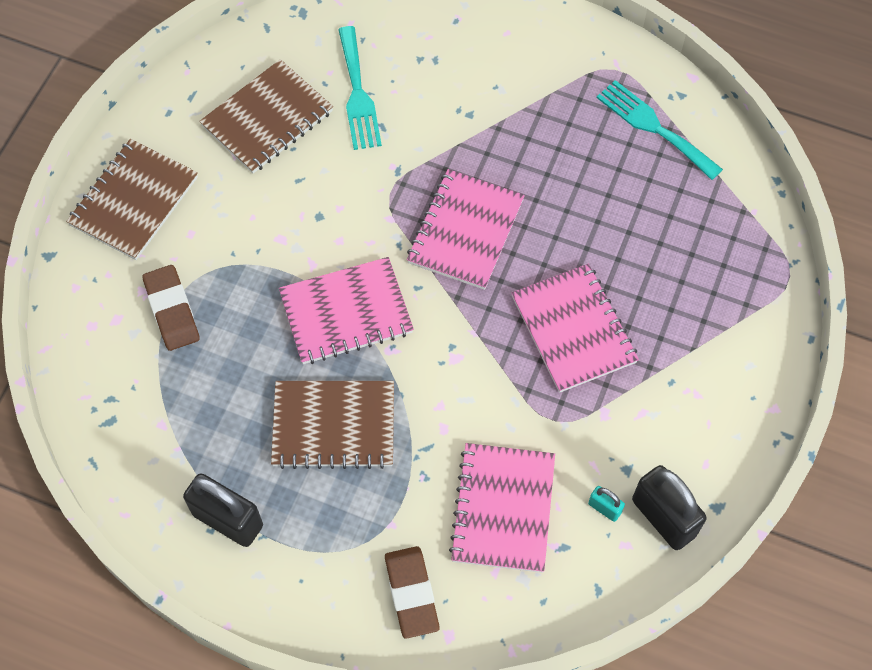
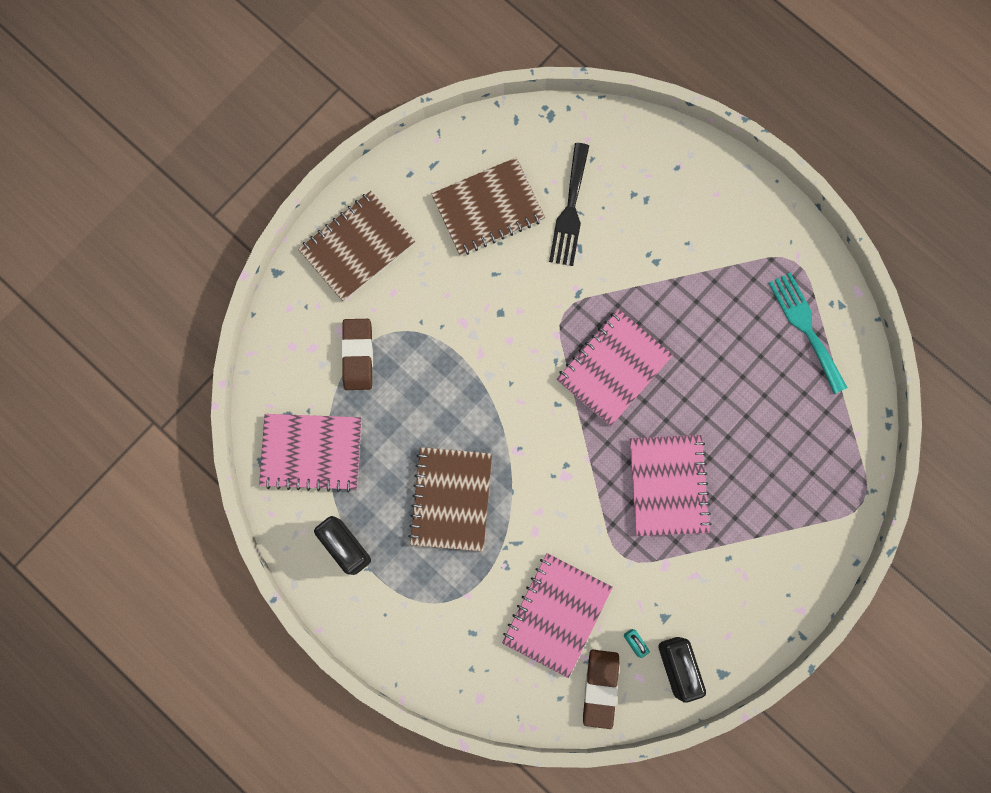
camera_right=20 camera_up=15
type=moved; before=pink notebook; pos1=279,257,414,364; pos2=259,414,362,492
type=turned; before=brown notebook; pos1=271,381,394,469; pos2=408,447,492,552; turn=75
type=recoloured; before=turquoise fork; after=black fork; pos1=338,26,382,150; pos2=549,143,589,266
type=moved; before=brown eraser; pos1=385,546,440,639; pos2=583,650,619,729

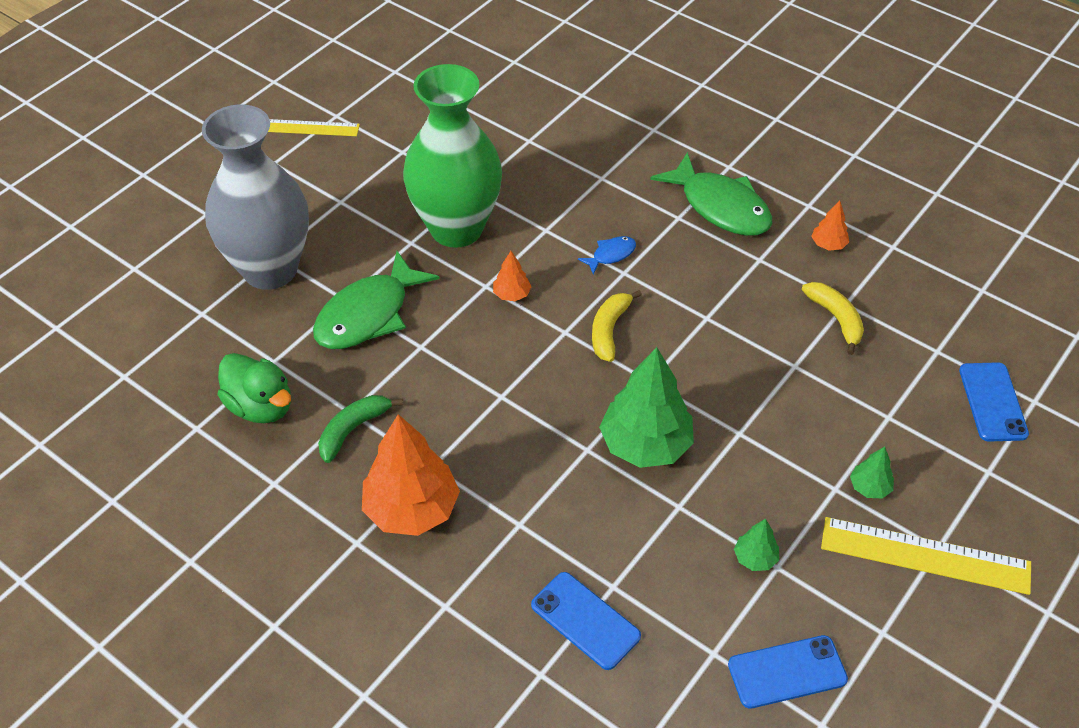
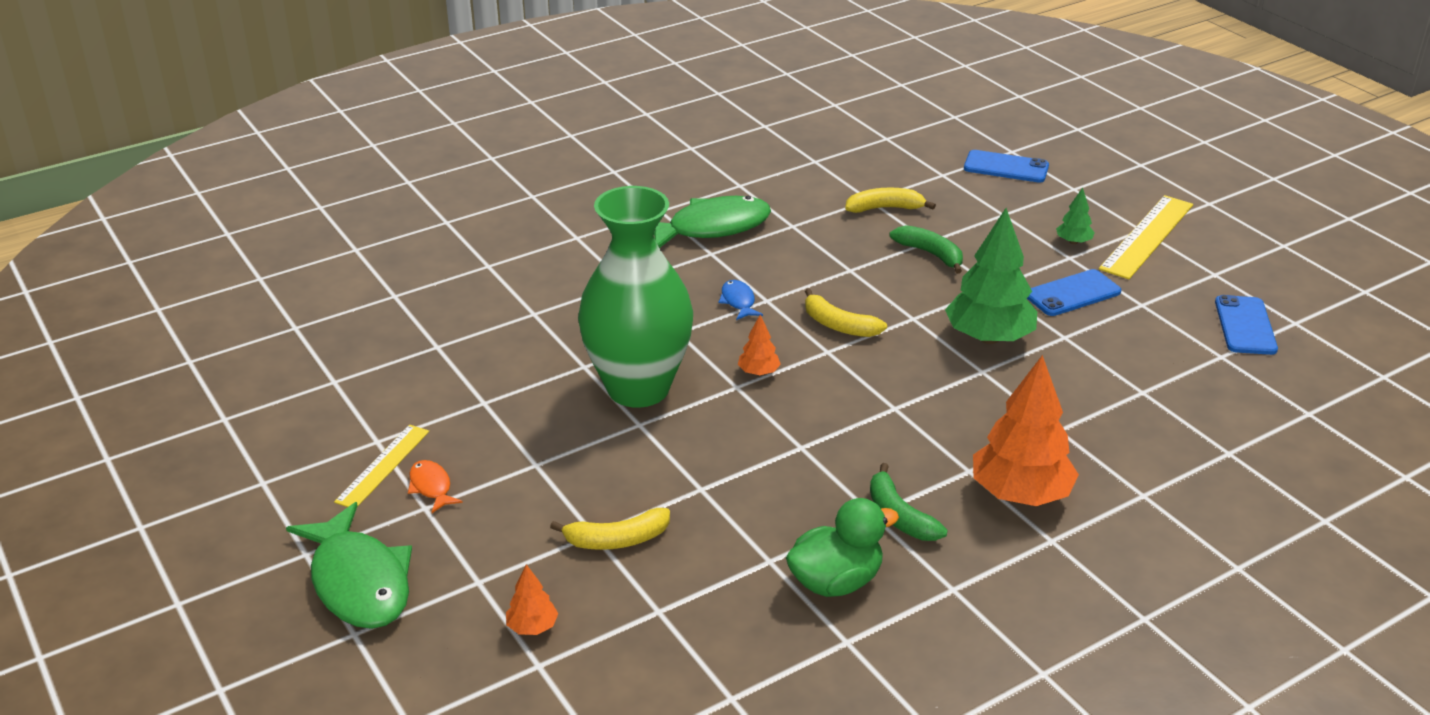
camera_right=-70 camera_up=-15
type=moved; before=green fish; pos1=313,251,440,349; pos2=286,502,412,629
type=added; after=orange fish; pos2=408,460,463,513
type=moved; before=orange tree; pos1=811,201,849,251; pos2=506,564,559,635
type=replaced; before=grey vase; after=yellow banana; pos1=202,105,309,290; pos2=550,508,670,550
type=added; after=green banana; pos2=890,225,963,274
type=moved; before=blue phone; pos1=531,572,641,670; pos2=1027,269,1121,316
type=removed; before=green tree; pos1=734,519,779,571

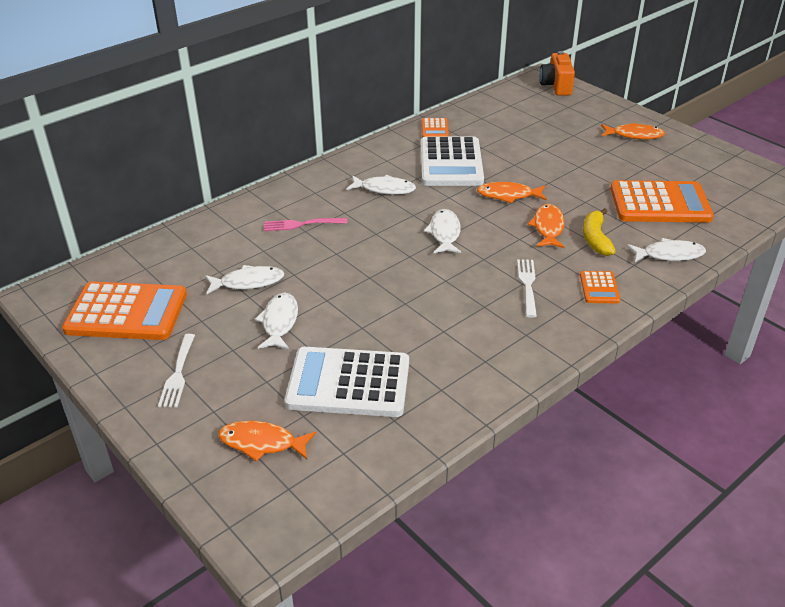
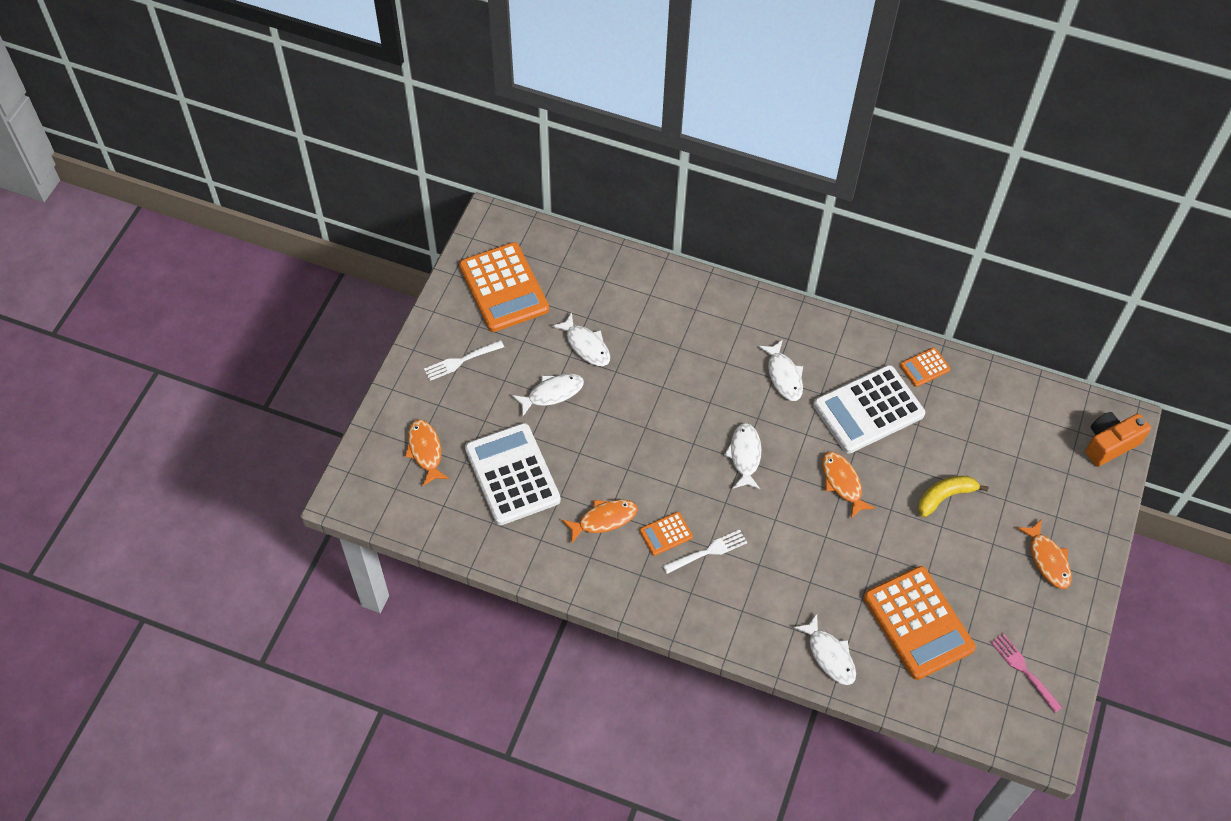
camera_right=60 camera_up=20
type=moved; before=orange fish; pos1=528,204,565,248; pos2=562,500,638,543
type=moved; before=orange calculator; pos1=580,271,620,303; pos2=639,512,693,556
type=turned; before=white fish; pos1=424,209,461,253; pos2=724,423,761,489; turn=-60
type=moved; before=yellow banana; pos1=583,208,616,256; pos2=918,476,988,517
type=moved; before=pink fork; pos1=264,218,347,231; pos2=990,633,1063,713

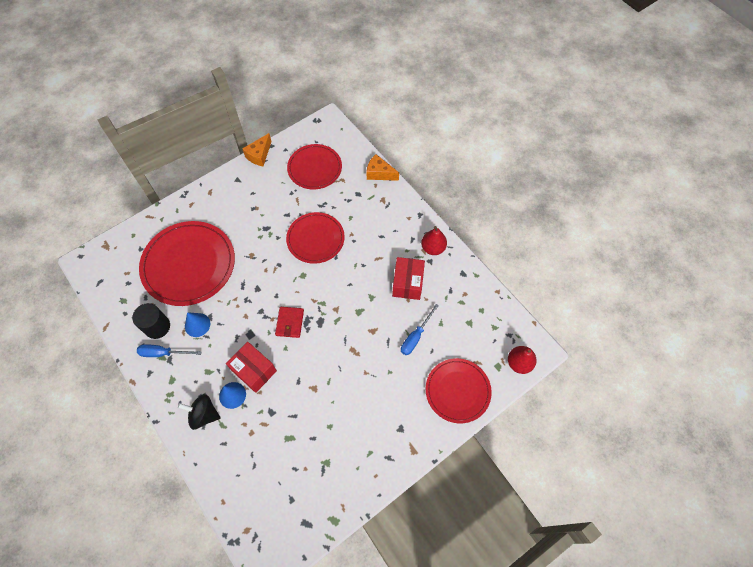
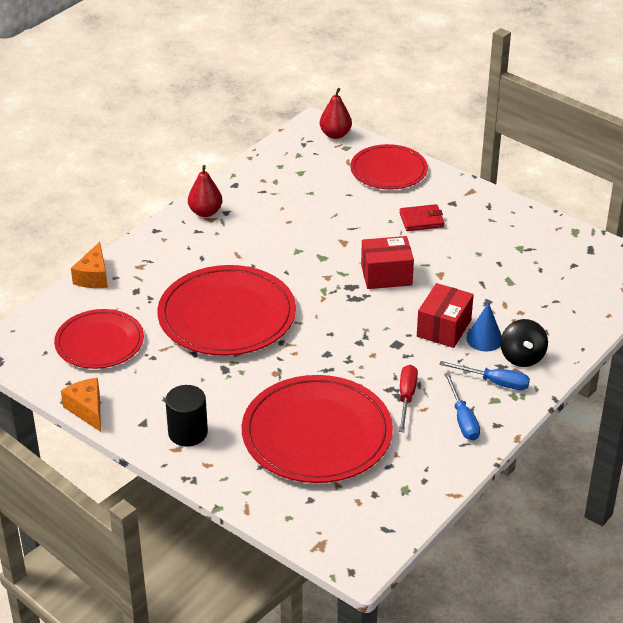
camera_right=-105 camera_up=-25
type=turned; before=orange cheese; pos1=242,133,272,166; pos2=61,378,101,432; turn=-135
type=resized; before=red plate; pos1=286,212,345,264; pos2=157,265,296,356; scale=1.58
type=moved; before=black cylinder; pos1=132,303,170,339; pos2=165,385,208,446
type=moved; before=red box; pos1=392,257,425,300; pos2=361,236,414,289
type=moved; before=red wallet; pos1=275,307,304,338; pos2=399,204,445,231
type=replaced; before=blue cone; after=red screwdriver; pos1=185,312,210,337; pos2=399,365,418,432
type=moved; before=blue screwdriver; pos1=401,304,439,355; pos2=439,361,530,390

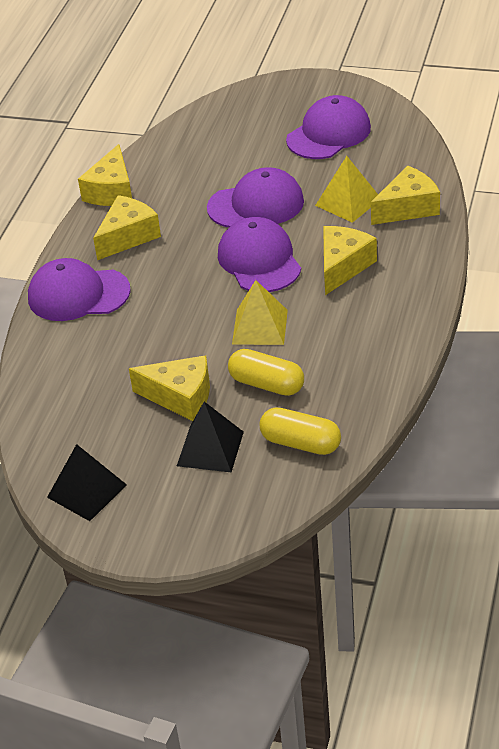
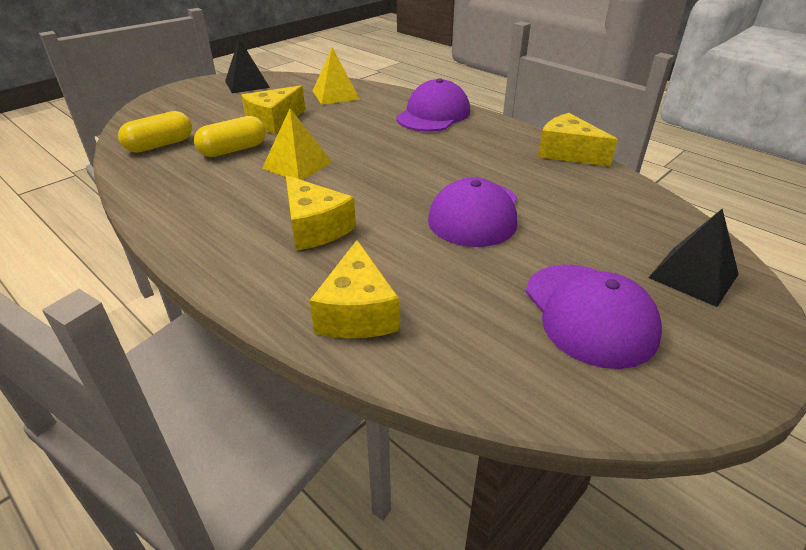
camera_right=115 camera_up=-5
type=moved; before=yellow pyramid; pos1=315,156,378,223; pos2=313,47,360,105
type=moved; before=black pyramid; pos1=177,402,244,472; pos2=648,209,739,307
type=removed; before=yellow cheese; pos1=93,195,161,260
type=removed; before=purple cap; pos1=218,217,301,292

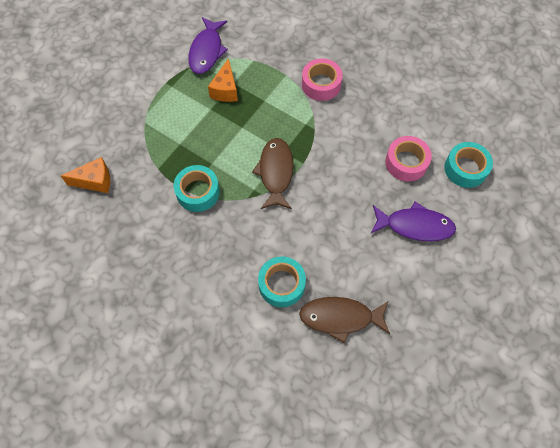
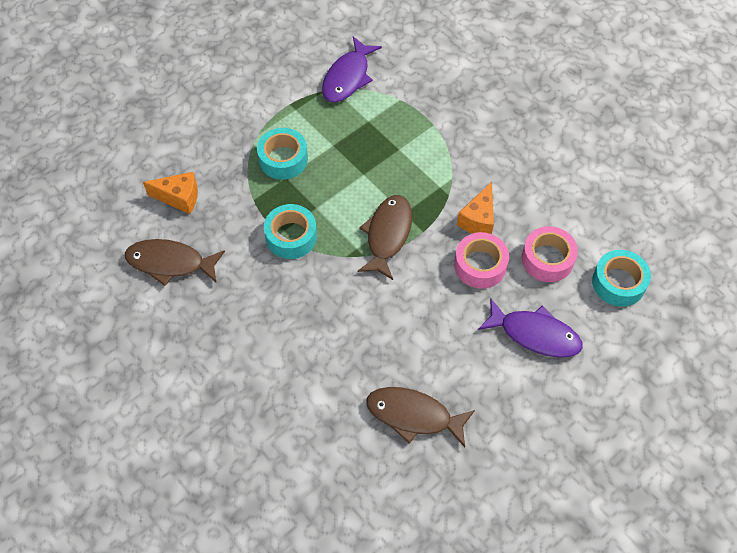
camera_right=15 camera_up=-5
type=added; after=brown fish; pos2=125,239,225,286
type=moved; before=turquoise tape; pos1=258,256,306,307; pos2=257,128,308,180
type=moved; before=pink tape; pos1=302,59,343,101; pos2=454,232,509,289
type=moved; before=orange cheese; pos1=208,58,238,102; pos2=457,182,494,234

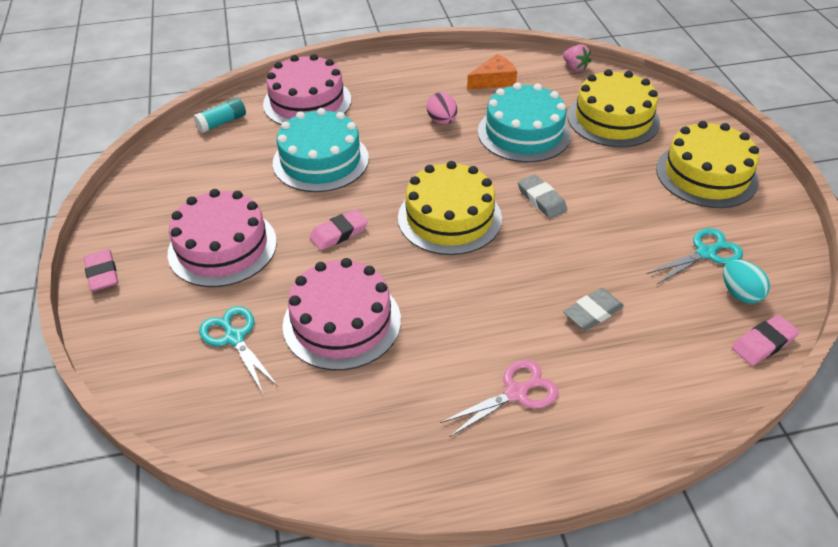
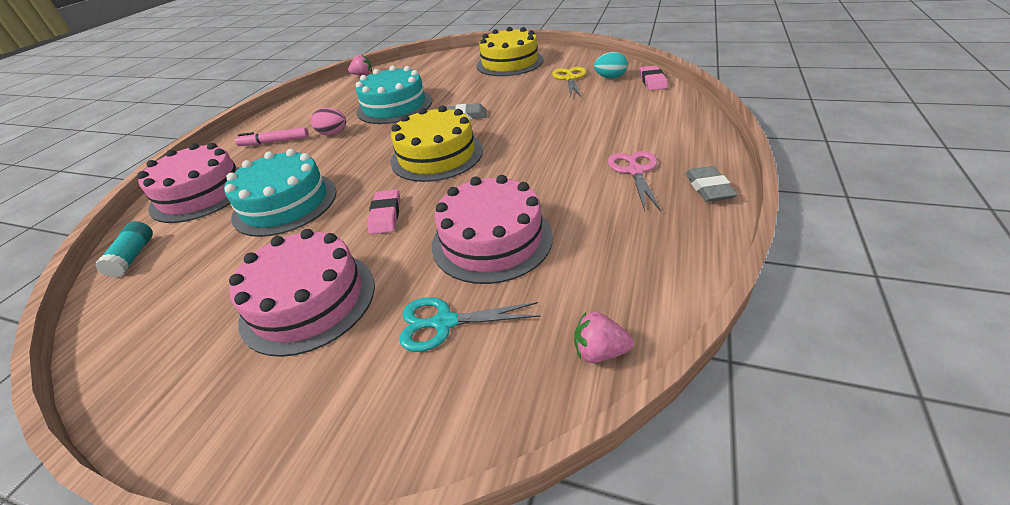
camera_right=-55 camera_up=-5
type=added; after=pink marker; pos2=235,127,309,146
type=recoloured; before=turquoise scissors; after=yellow scissors; pos1=647,228,743,285; pos2=552,67,587,98
type=added; after=pink strawberry; pos2=574,312,634,363
type=moved; before=grey eraser; pos1=563,288,624,330; pos2=685,166,738,202
type=removed; before=pink eraser; pos1=84,249,118,291
type=removed; before=orange cheese; pos1=467,54,517,90
type=removed; before=yellow cake; pos1=567,69,660,147

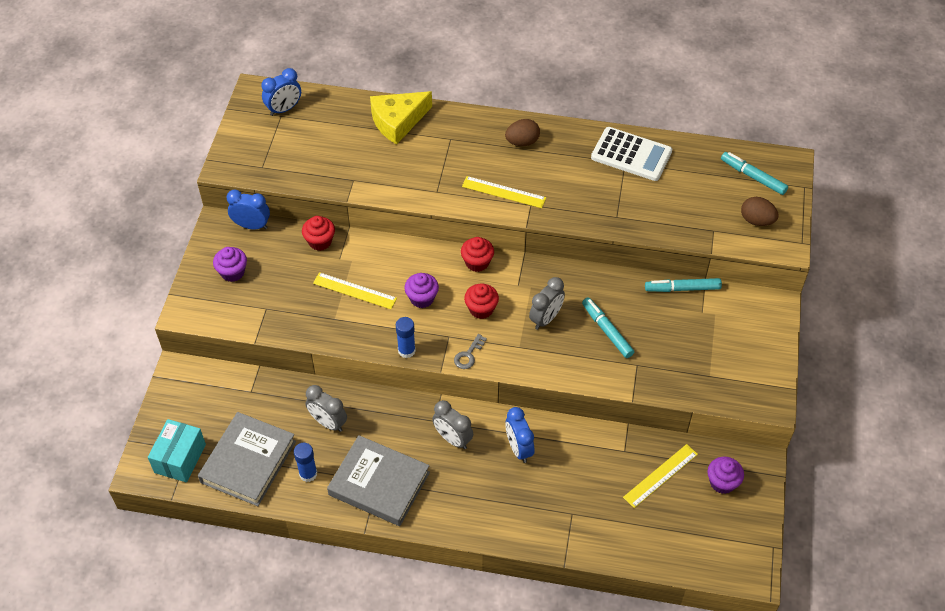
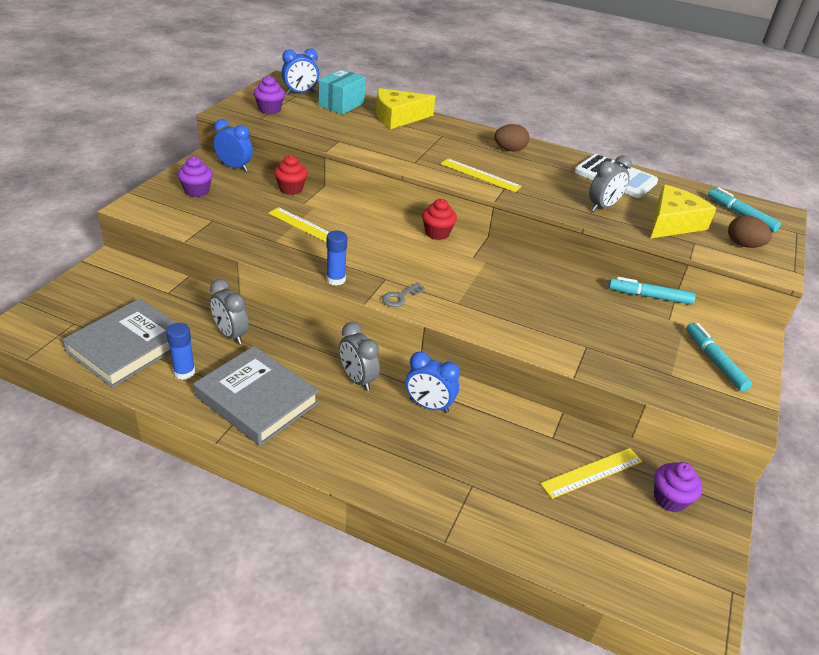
camera_right=10 camera_up=-15
type=moved; before=purple cupcake; pos1=404,273,439,308; pos2=254,76,285,114
type=moved; before=turquoise box; pos1=148,419,206,482; pos2=319,69,366,114
type=turned; before=blue clock; pos1=505,407,534,463; pos2=405,351,460,413; turn=-60
type=moved; before=grey clock; pos1=529,277,565,330; pos2=589,155,632,211
type=added; after=yellow cheese; pos2=650,184,717,239
type=moved; before=turquoise marker; pos1=582,297,634,358; pos2=686,323,752,392
type=removed; before=red cupcake; pos1=464,284,499,319

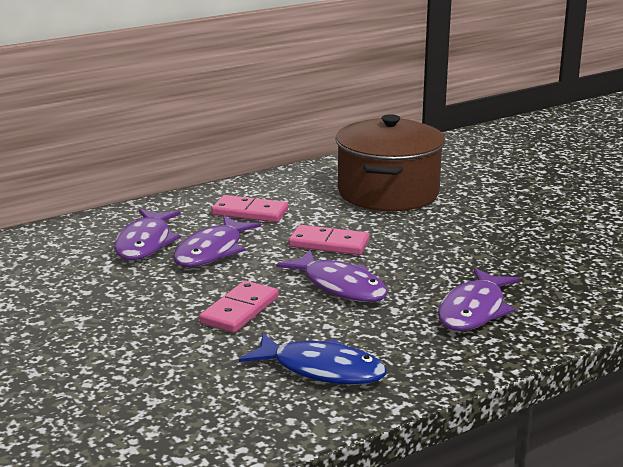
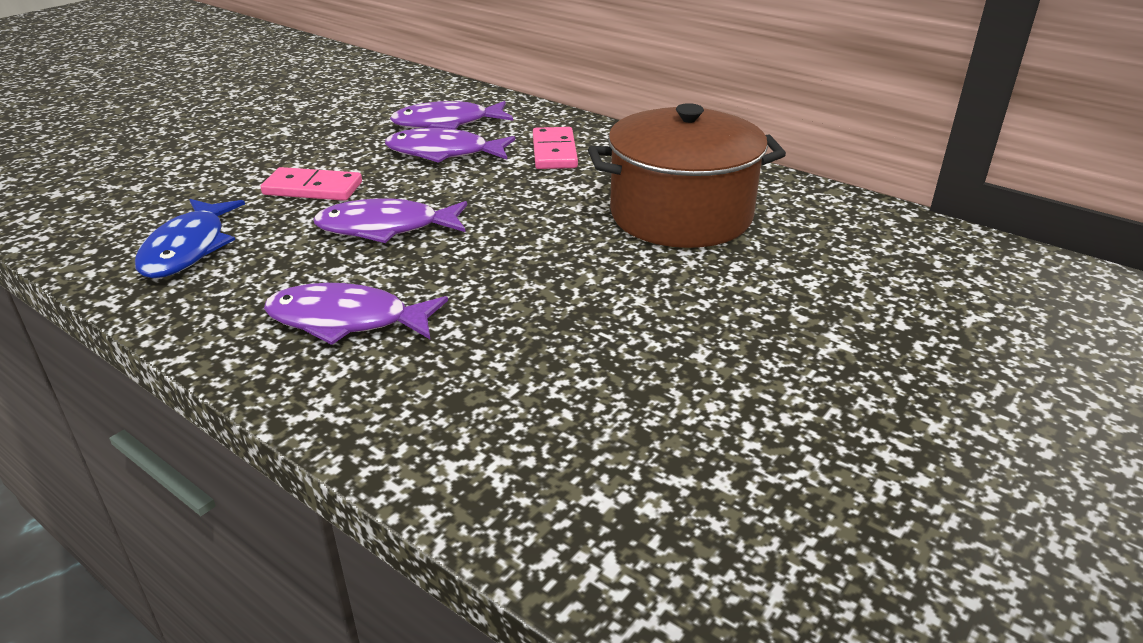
camera_right=70 camera_up=10
type=turned; before=purple fish; pos1=276,250,388,302; pos2=313,198,467,243; turn=60
type=removed; before=pink domino; pos1=289,225,370,255

